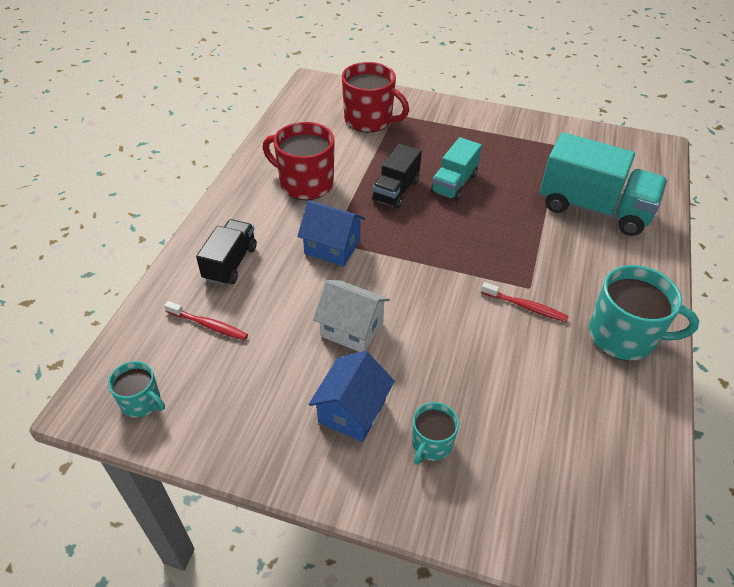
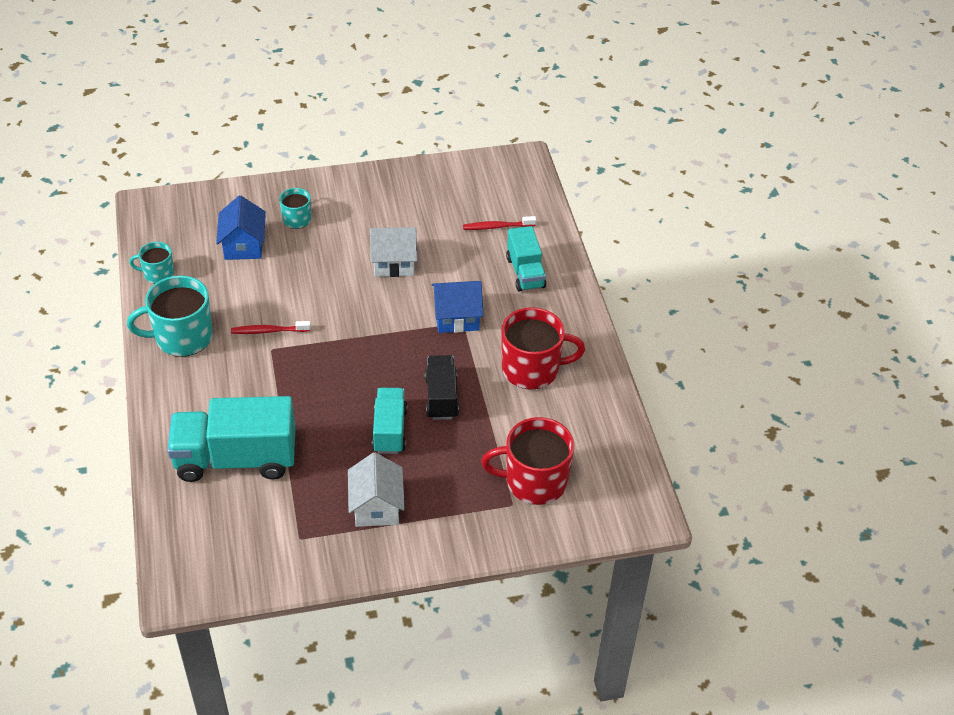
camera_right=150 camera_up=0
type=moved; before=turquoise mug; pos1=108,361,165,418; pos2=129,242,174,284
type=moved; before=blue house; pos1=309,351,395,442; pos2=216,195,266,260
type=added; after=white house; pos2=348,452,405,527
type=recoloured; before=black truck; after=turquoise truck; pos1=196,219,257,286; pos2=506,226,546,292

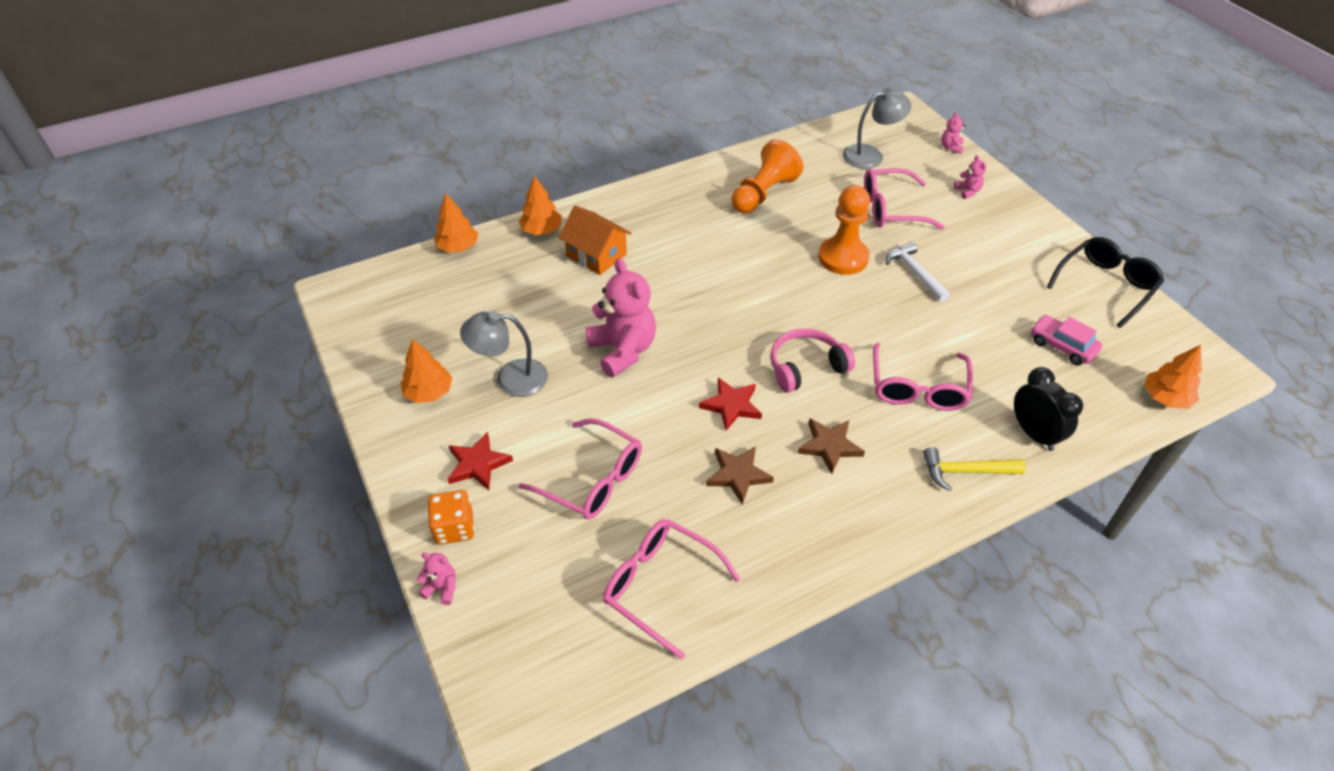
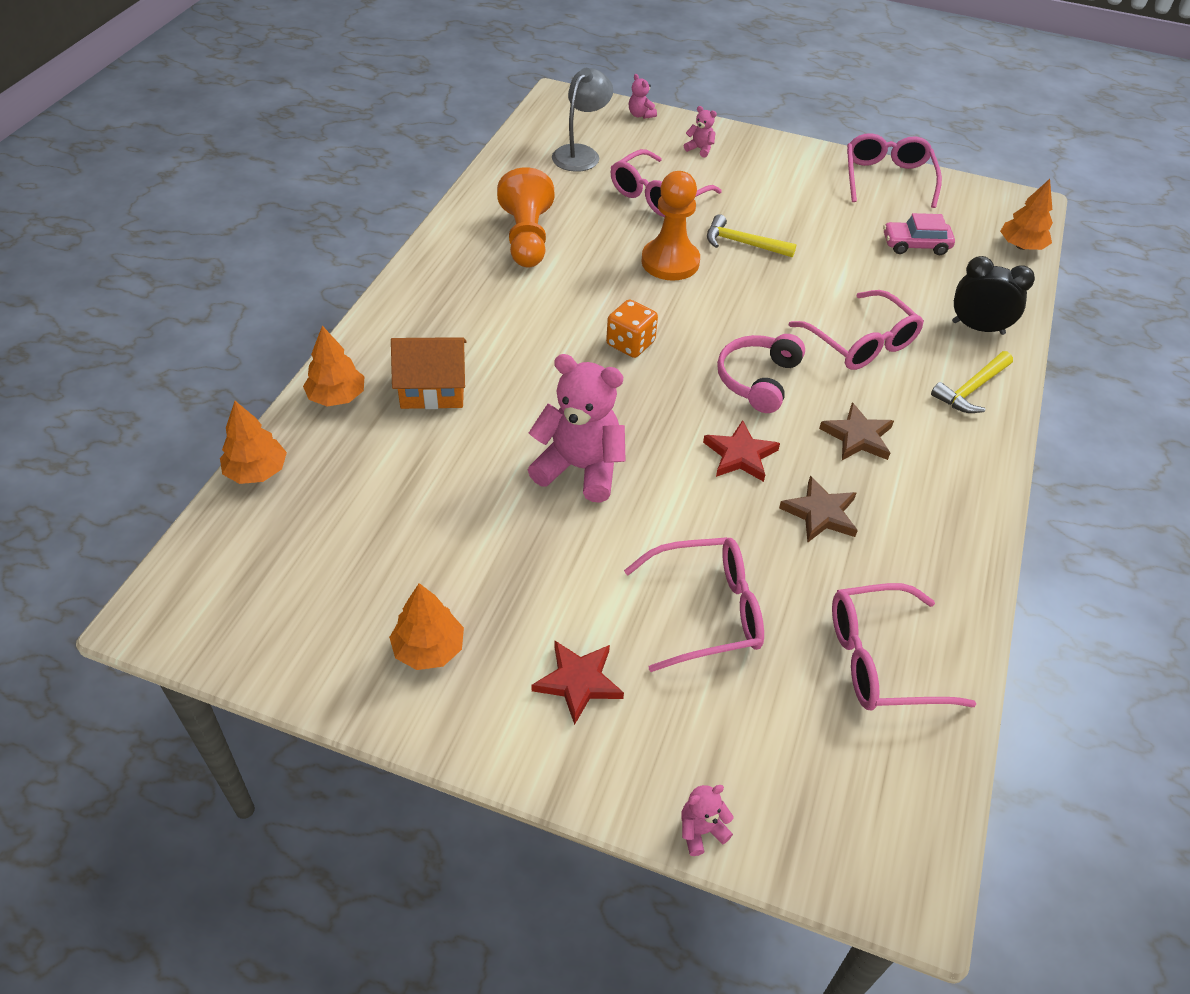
camera_right=-45 camera_up=0
type=moved; before=orange dice; pos1=427,490,474,545; pos2=606,300,658,358
type=recoloured; before=white hammer; after=yellow hammer; pos1=886,242,950,302; pos2=707,214,797,258
type=recoloured; before=black glasses; after=pink glasses; pos1=1047,237,1164,328; pos2=847,133,942,208
type=removed; before=grey lamp; pos1=460,311,548,397

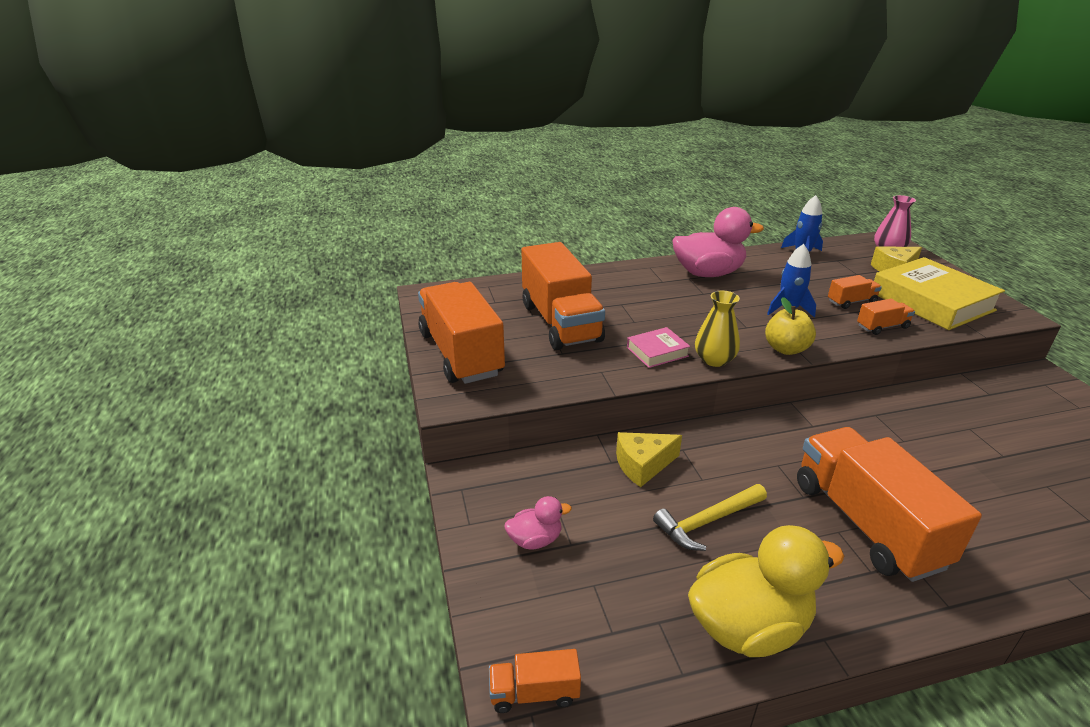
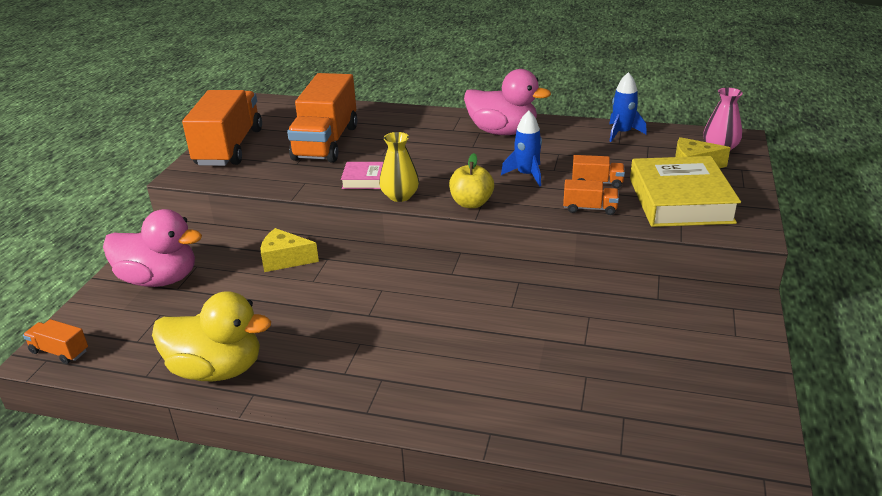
camera_right=30 camera_up=0
type=resized; before=pink duck; pos1=504,496,572,550; pos2=103,209,202,287; scale=2.04
type=removed; before=yellow hammer; pos1=653,484,767,551
type=removed; before=orange truck; pos1=797,427,982,582

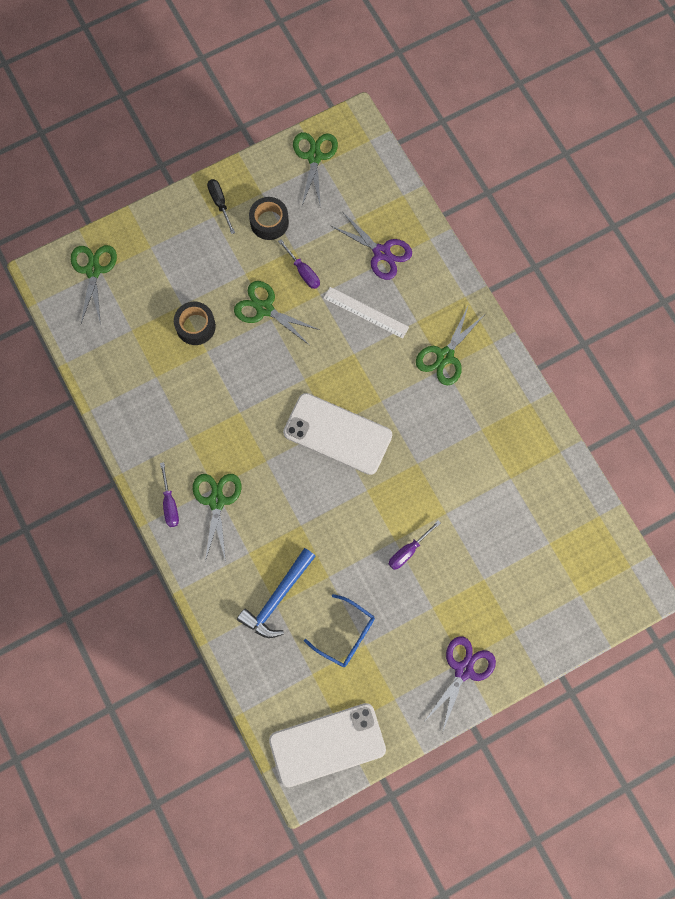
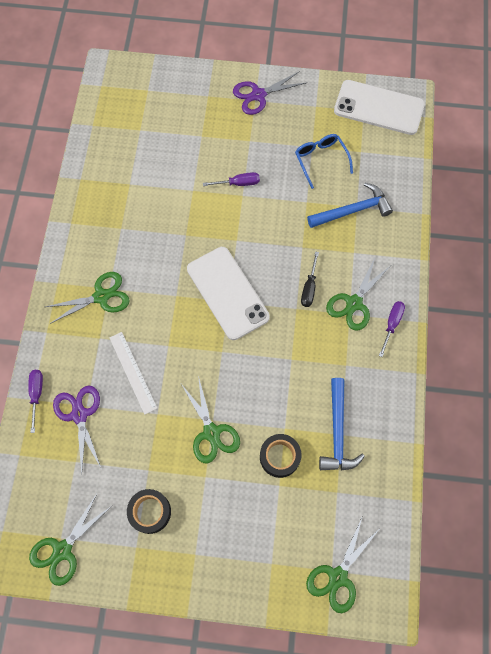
camera_right=-145 camera_up=-5
type=moved; before=purple screwdriver; pos1=278,239,320,289; pos2=28,370,43,433
type=moved; before=black screwdriver; pos1=207,179,235,234; pos2=301,251,319,307
type=added; after=blue hammer; pos2=319,378,365,471

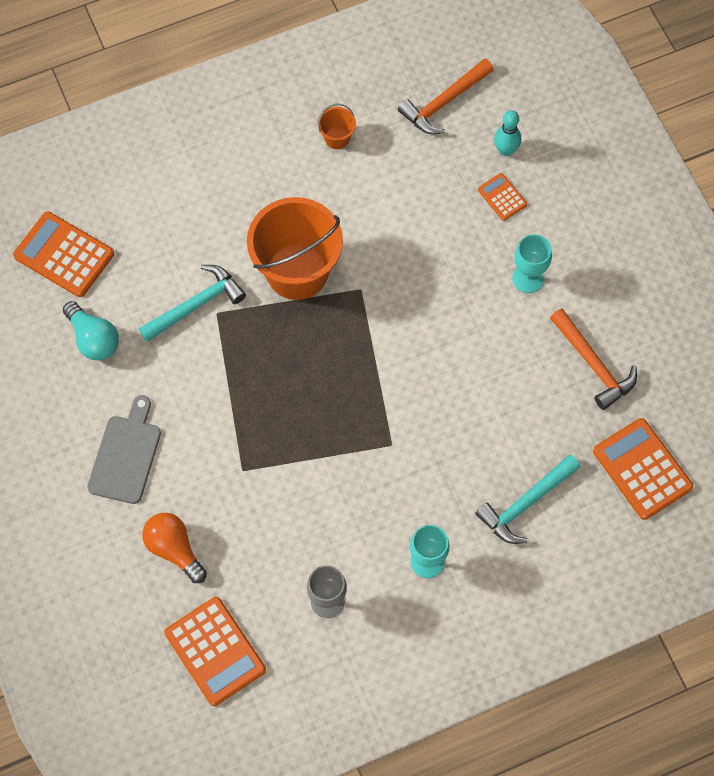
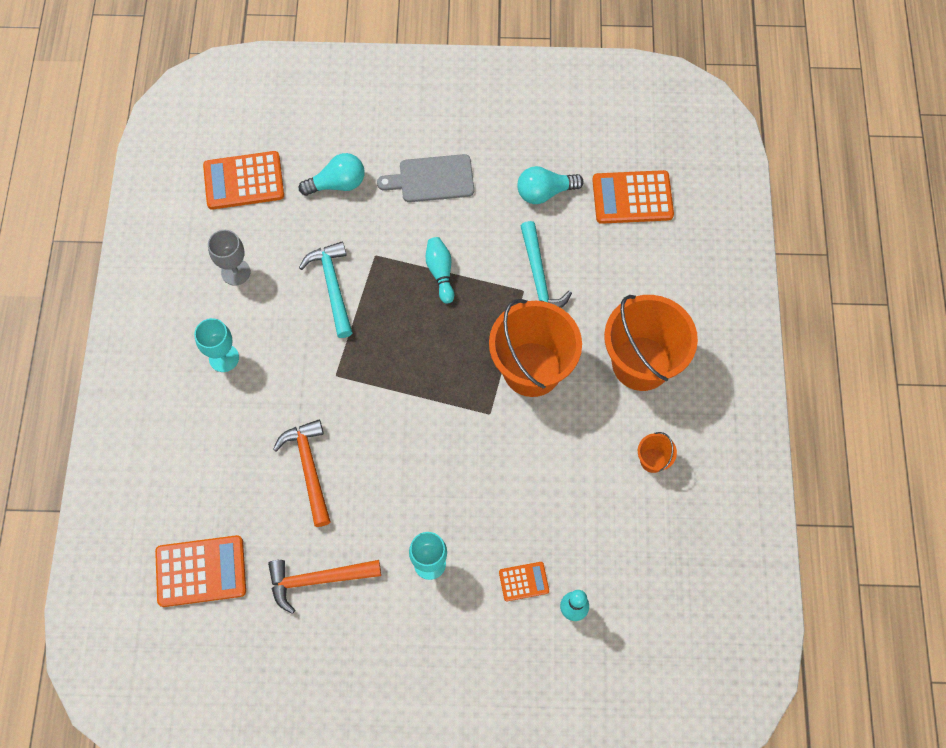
camera_right=115 camera_up=0
type=moved; before=orange hammer; pos1=398,58,494,134; pos2=273,420,331,527
type=recoloured; before=orange light bulb; after=turquoise light bulb; pos1=142,513,207,583; pos2=299,153,364,196
type=moved; before=turquoise hammer; pos1=475,454,581,544; pos2=299,241,352,338
type=turned; before=grey cutting board; pos1=87,395,161,504; pos2=377,154,474,202; turn=135
type=added; after=turquoise bowling pin; pos2=426,237,454,303
type=turned; before=orange calculator; pos1=13,212,114,297; pos2=592,170,674,224; turn=-150
type=added; after=orange bucket; pos2=604,295,698,391

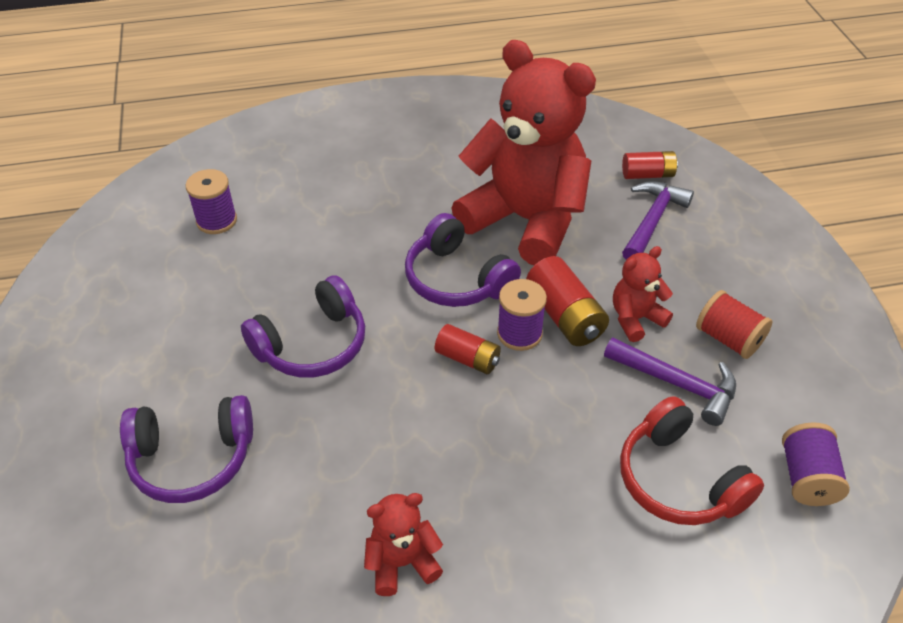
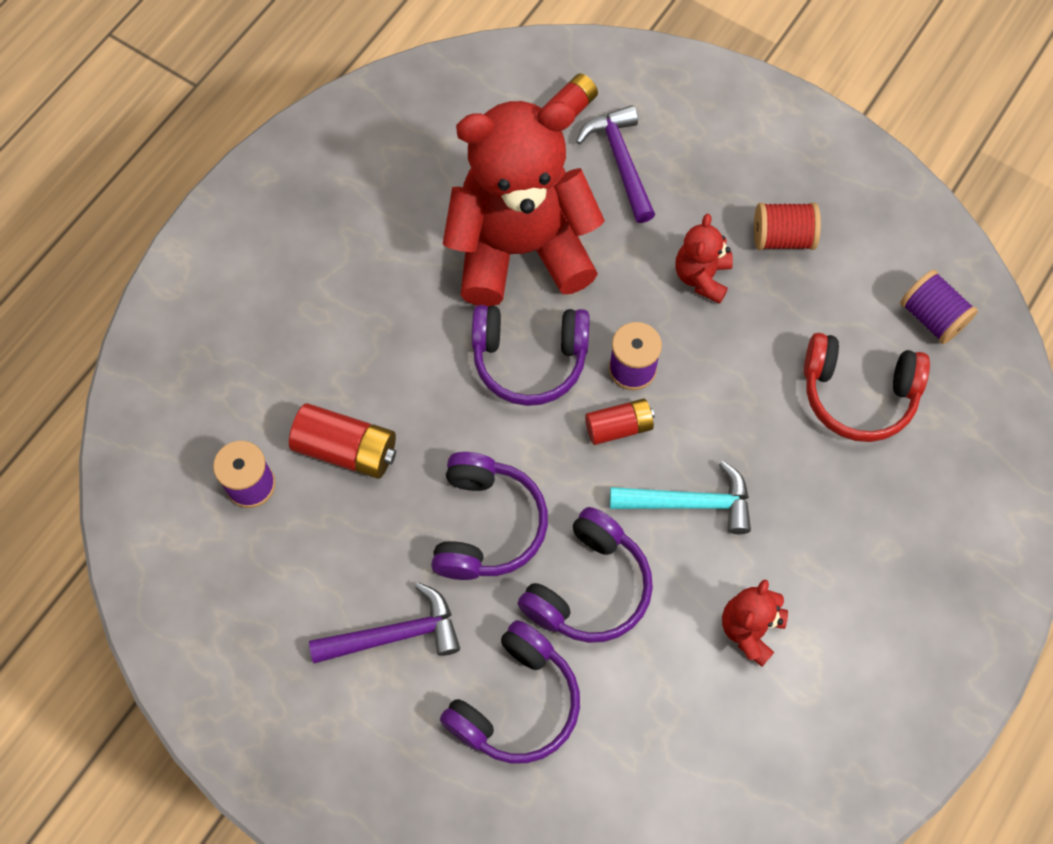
camera_right=-45 camera_up=20
type=moved; before=red battery; pos1=526,256,609,346; pos2=289,403,396,479
type=moved; before=purple hammer; pos1=604,338,736,426; pos2=309,583,460,663
type=added; after=purple headphones; pos2=518,507,653,643
type=added; after=turquoise hammer; pos2=610,461,751,534

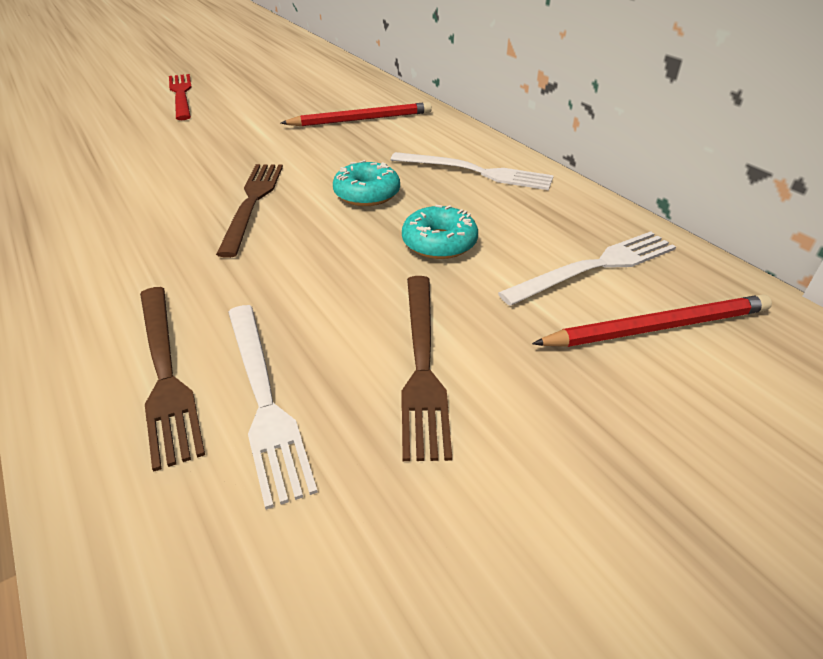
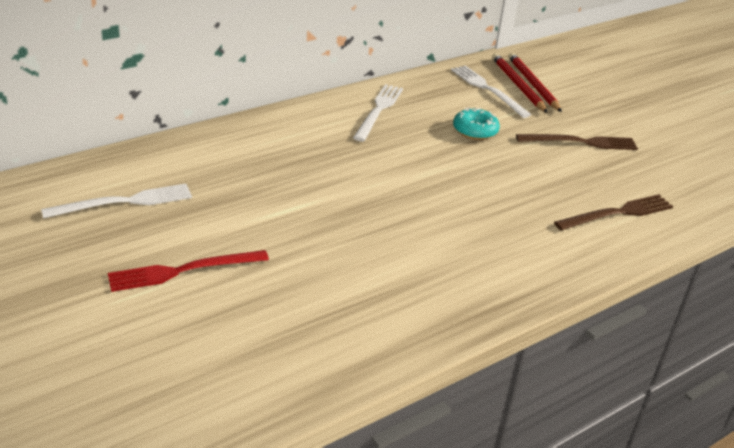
camera_right=-95 camera_up=-5
type=moved; before=white fork; pos1=228,305,318,510; pos2=41,184,192,219
type=moved; before=red pencil; pos1=281,102,432,126; pos2=492,54,548,113
type=removed; before=brown fork; pos1=216,164,283,258
type=removed; before=turquoise donut; pos1=333,160,400,206

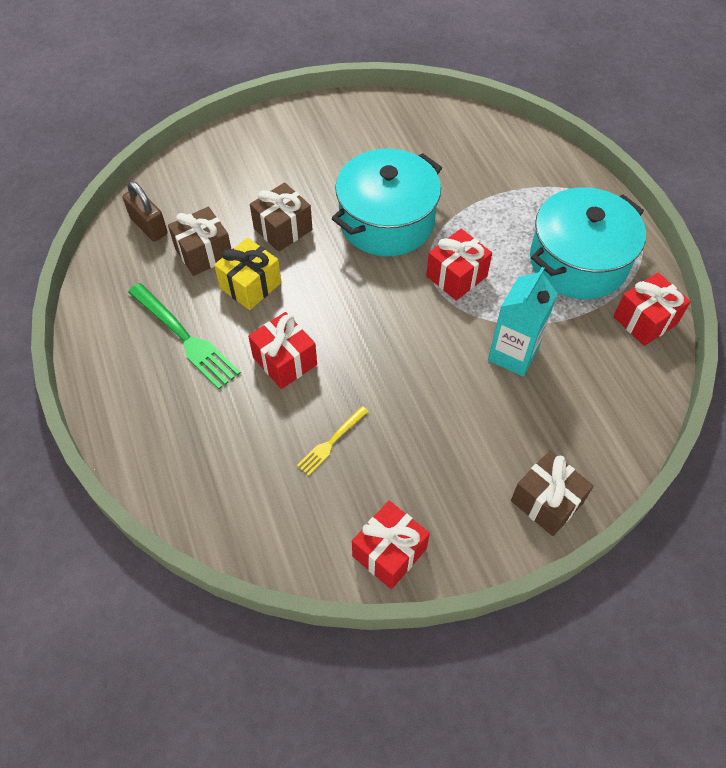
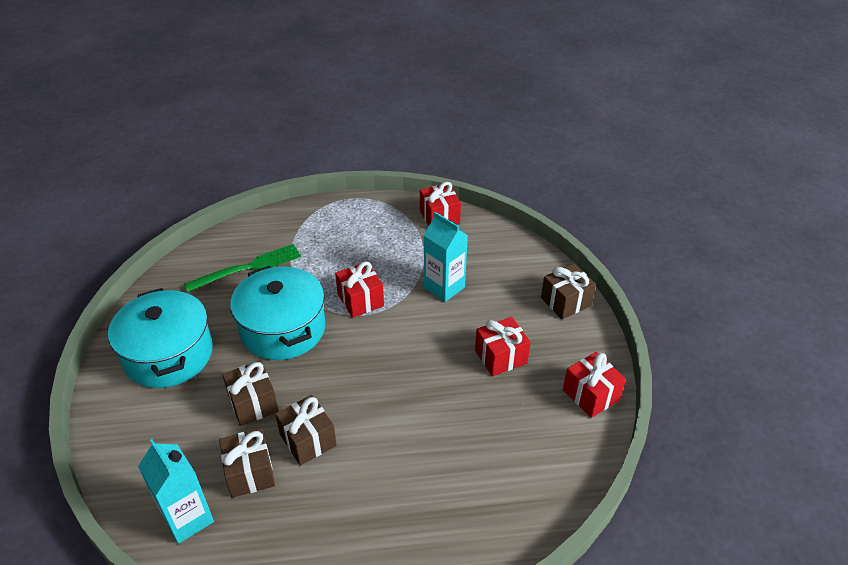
camera_right=-75 camera_up=-15
type=moved; before=turquoise pot; pos1=530,187,646,299; pos2=108,288,213,388
type=replaced; before=brown padlock; after=turquoise carton; pos1=123,181,168,241; pos2=138,439,214,544
type=moved; before=green fork; pos1=128,283,241,389; pos2=184,244,301,292
type=recoloured; before=yellow gift; after=brown gift; pos1=214,238,282,310; pos2=275,395,337,466
type=moved; before=red gift; pos1=248,312,317,389; pos2=475,317,531,376
type=removed; before=yellow fork; pos1=297,406,369,476

